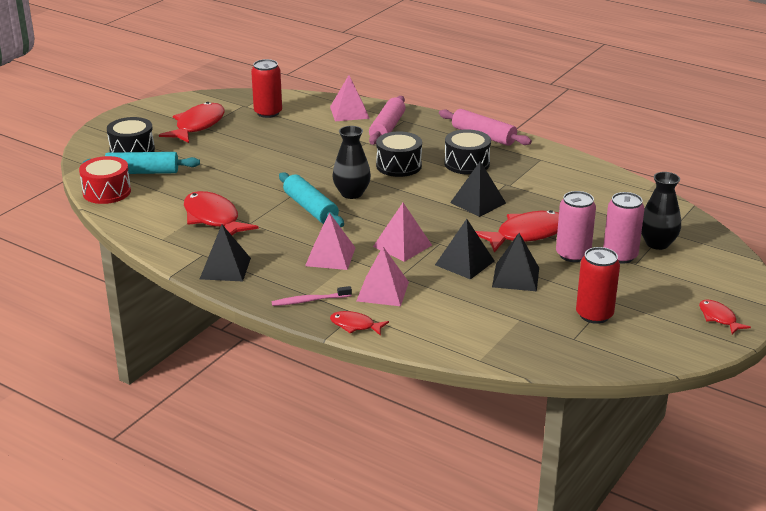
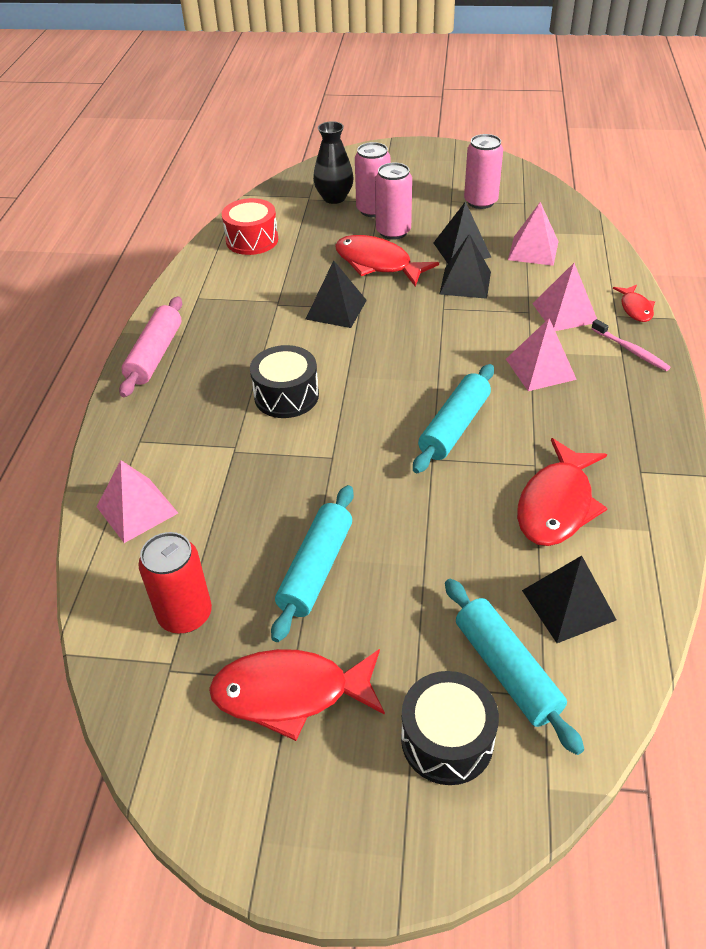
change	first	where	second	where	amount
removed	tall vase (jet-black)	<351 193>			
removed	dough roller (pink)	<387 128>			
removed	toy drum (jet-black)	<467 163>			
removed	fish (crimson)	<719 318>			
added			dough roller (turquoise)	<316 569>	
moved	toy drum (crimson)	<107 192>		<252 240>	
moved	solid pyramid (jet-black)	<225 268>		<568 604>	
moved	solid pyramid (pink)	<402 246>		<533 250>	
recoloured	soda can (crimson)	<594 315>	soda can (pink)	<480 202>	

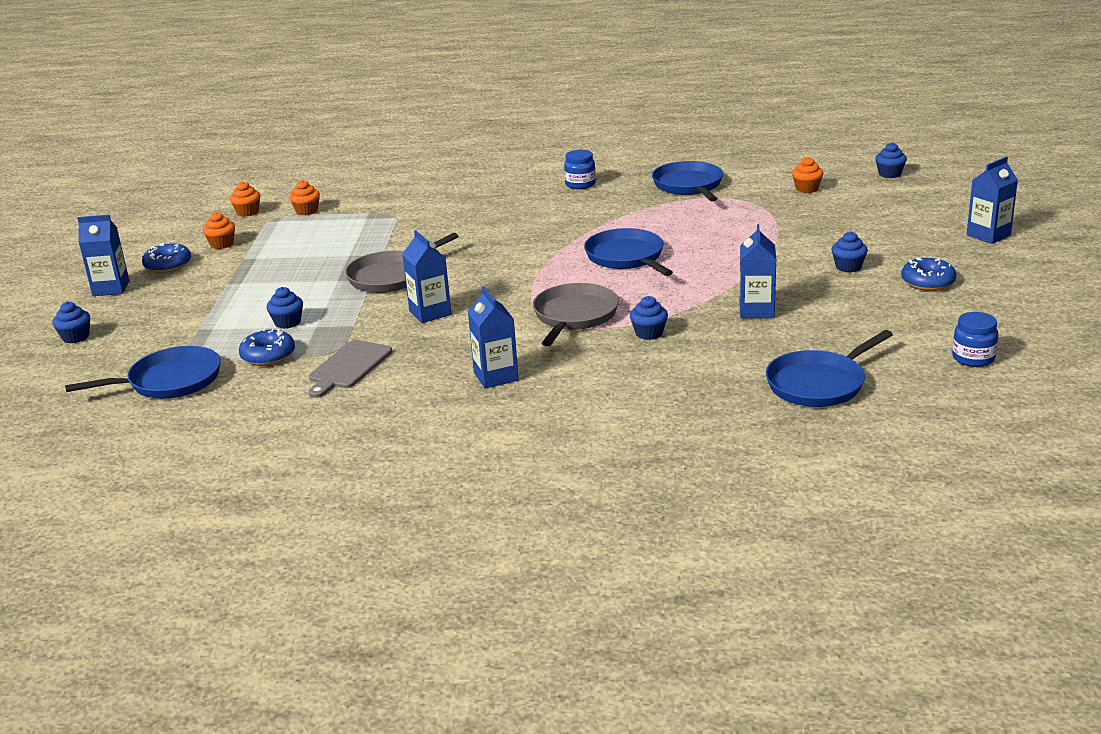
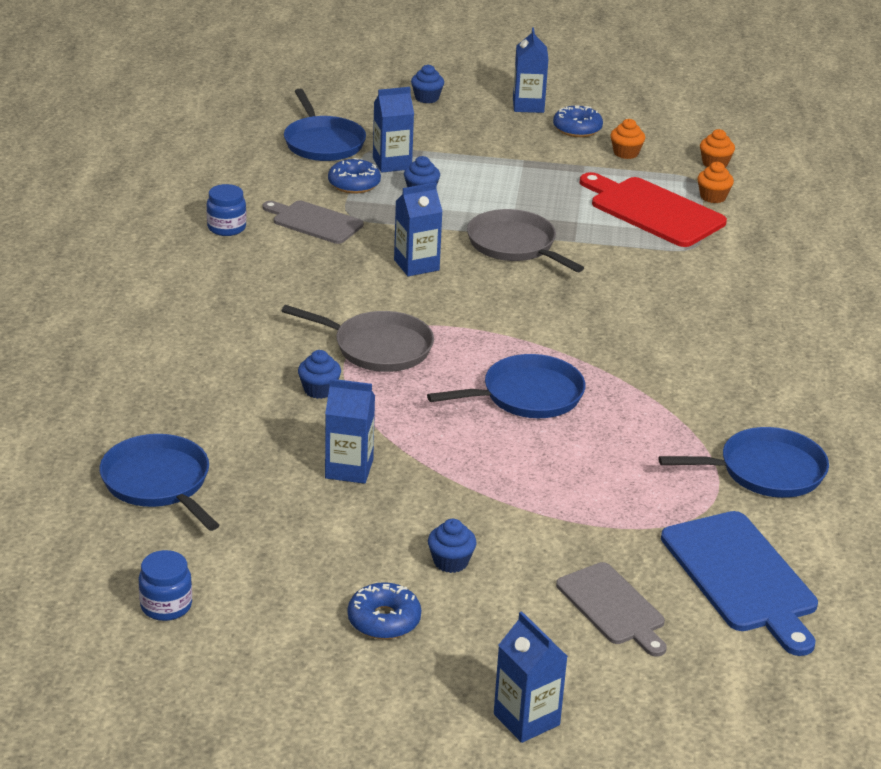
change	first	where	second	where	amount
removed	fairy cake (royal blue)	<889 174>			
added			bread board (gray)	<613 607>	
added			bread board (crimson)	<653 211>	
moved	milk carton (royal blue)	<496 376>		<392 163>	
moved	jam jar (royal blue)	<580 184>		<226 228>	
replaced	fairy cake (orange)	<807 188>	bread board (royal blue)	<741 577>	

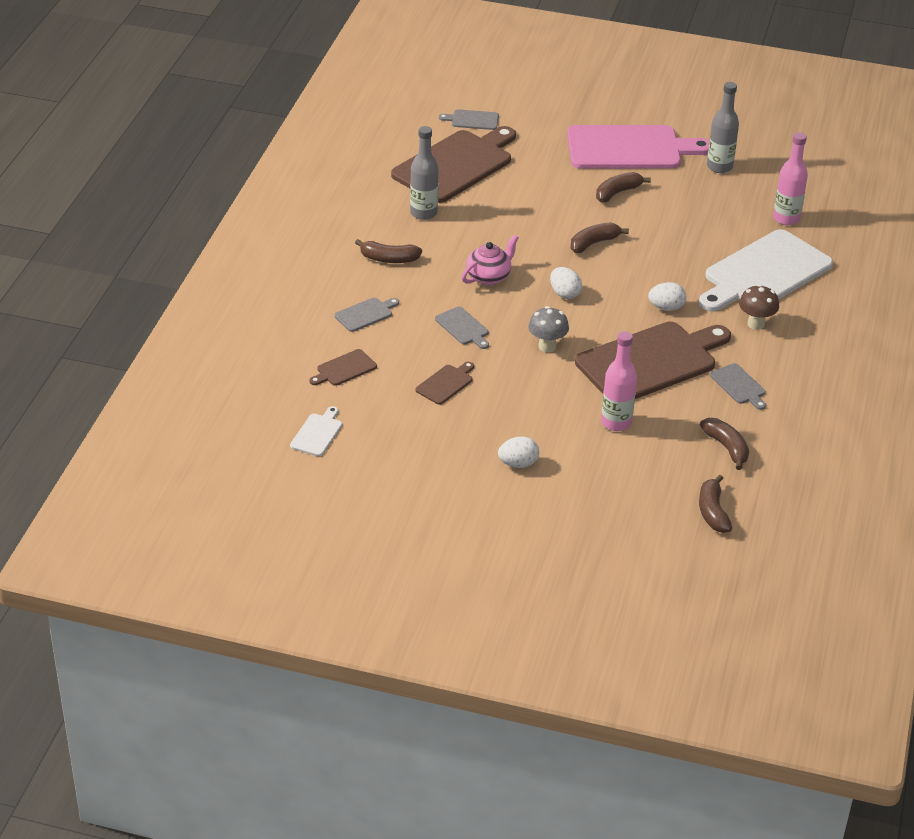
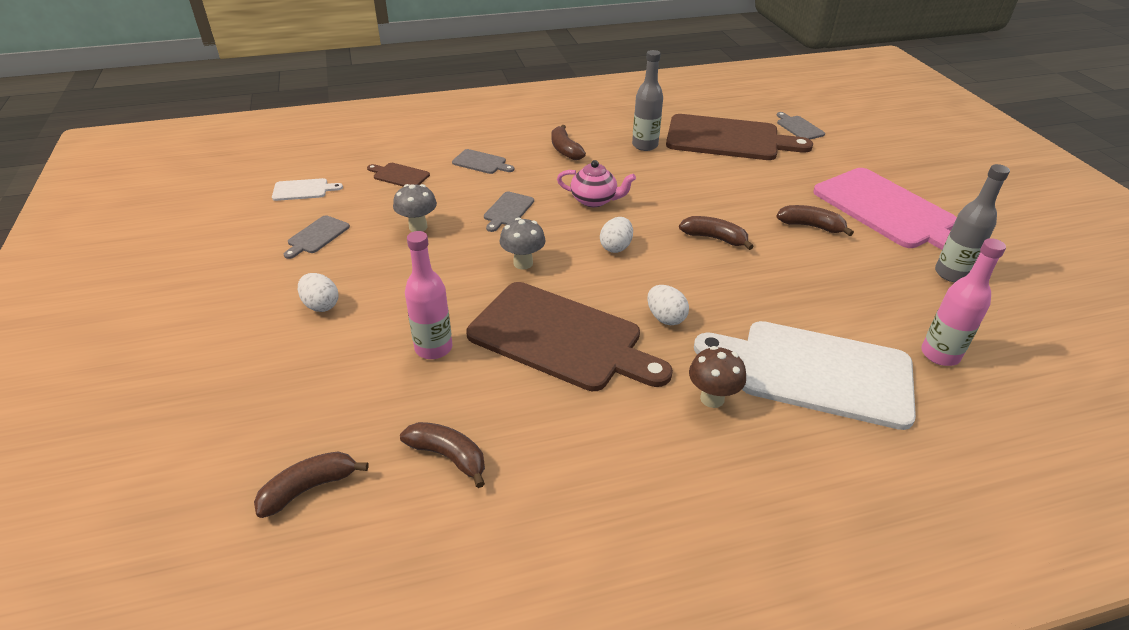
change	first	where	second	where	amount
moved	bread board (gray)	<739 385>		<317 236>	
replaced	bread board (brown)	<446 383>	mushroom (gray)	<418 227>	
turned	banana fruit (brown)	<726 447>		<448 456>	90 degrees counterclockwise

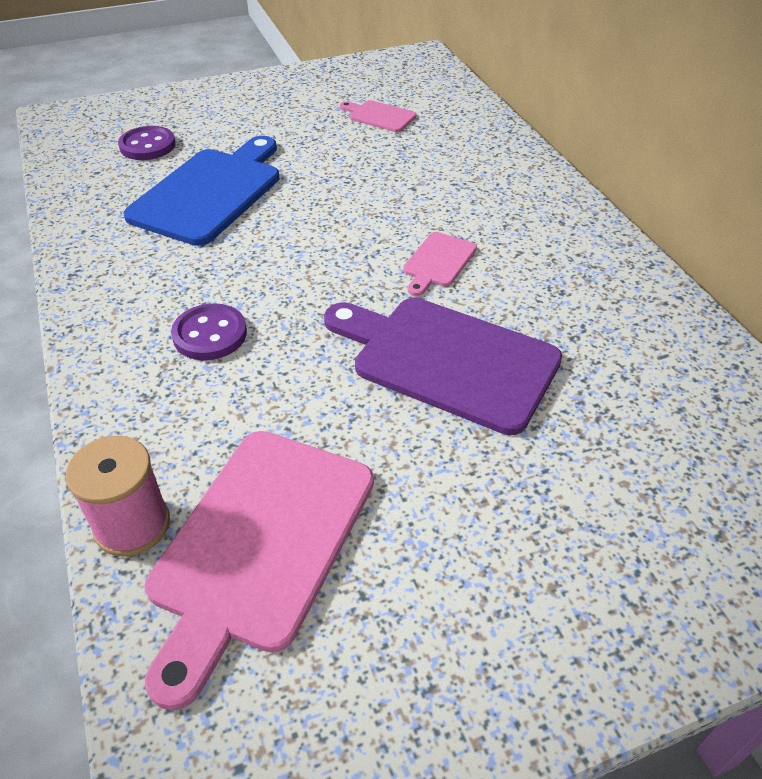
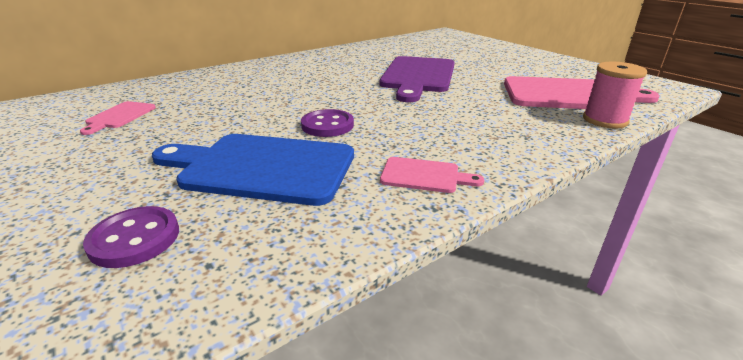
change	first	where	second	where	amount
moved	sewing button (violet)	<210 334>		<327 125>	
moved	bread board (pink)	<438 262>		<424 176>	

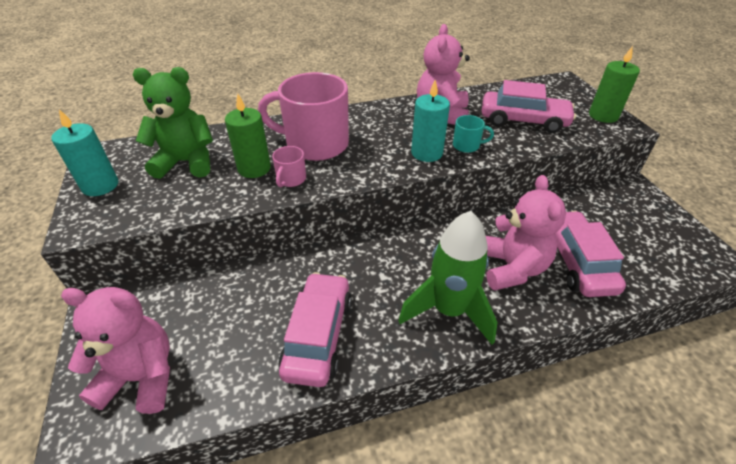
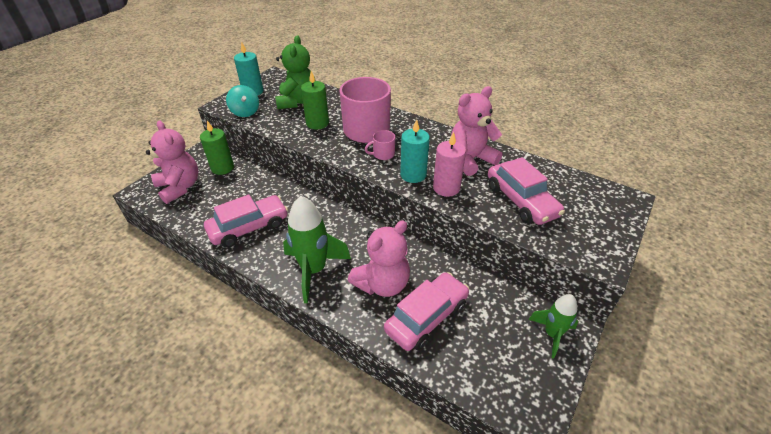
change	first	where	second	where	amount
added			whirligig (turquoise)	<245 112>	
added			toy rocket (green)	<552 334>	
moved	coffee mug (pink)	<291 179>		<383 154>	
moved	wax candle (green)	<603 116>		<222 168>	
replaced	coffee mug (turquoise)	<467 145>	wax candle (pink)	<446 188>	
turned	teddy (green)	<186 162>		<297 101>	45 degrees clockwise

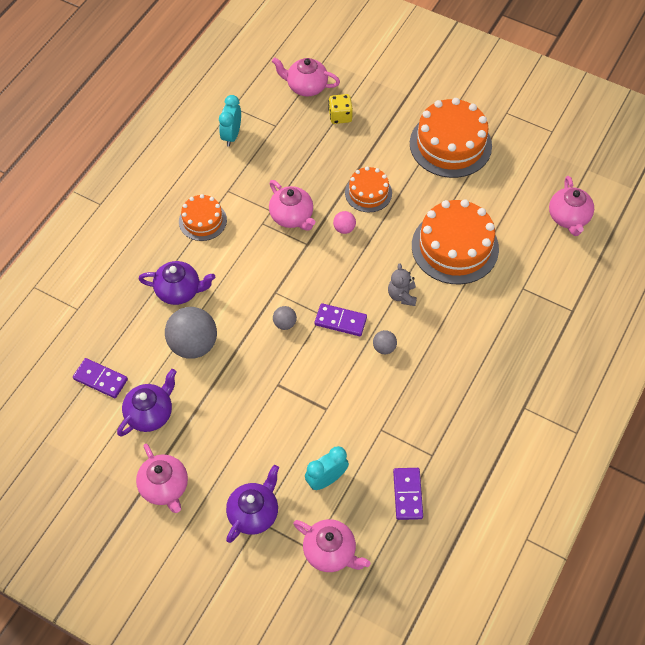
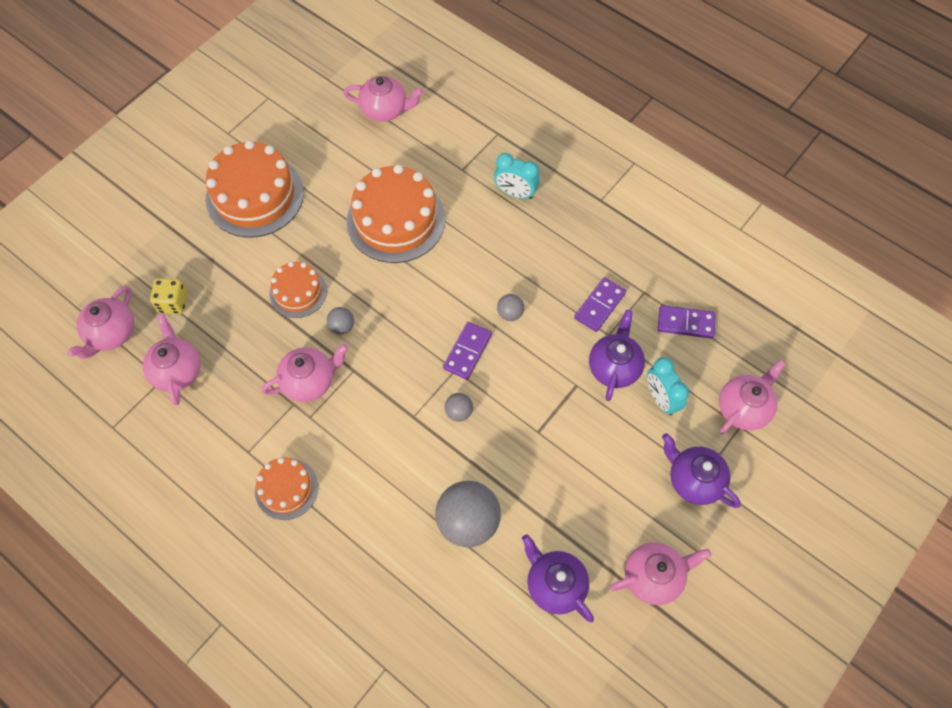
change	first	where	second	where	amount
removed	teddy (gray)	<402 295>			
added			teapot (pink)	<177 371>	
moved	domino piece (violet)	<100 379>		<599 305>	
moved	teapot (violet)	<179 291>		<614 367>	
moved	bedside clock (turquoise)	<231 135>		<515 193>	
recoloured	play ball (pink)	<344 228>	play ball (gray)	<342 326>	

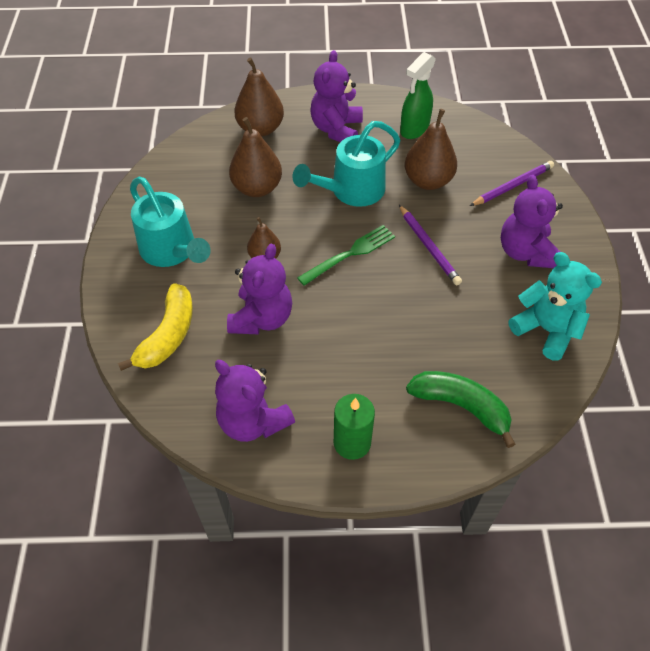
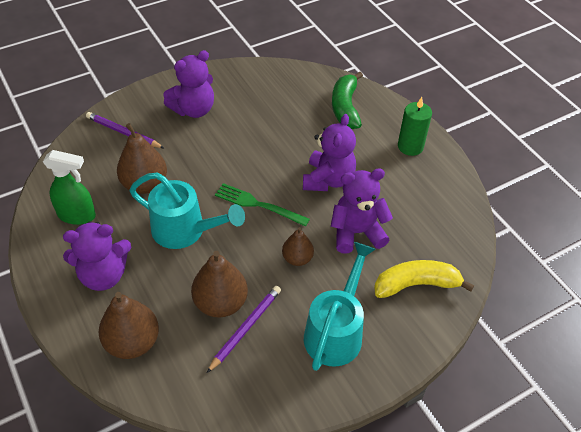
change	first	where	second	where	amount
removed	teddy (turquoise)	<546 330>			
moved	teddy (violet)	<253 421>		<328 180>	
moved	pencil (violet)	<428 247>		<245 328>	

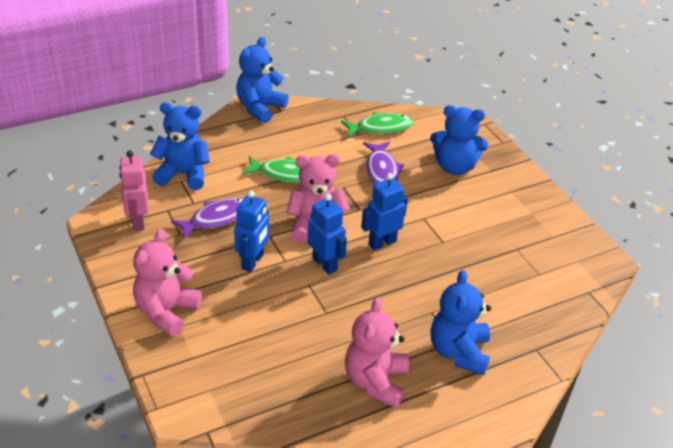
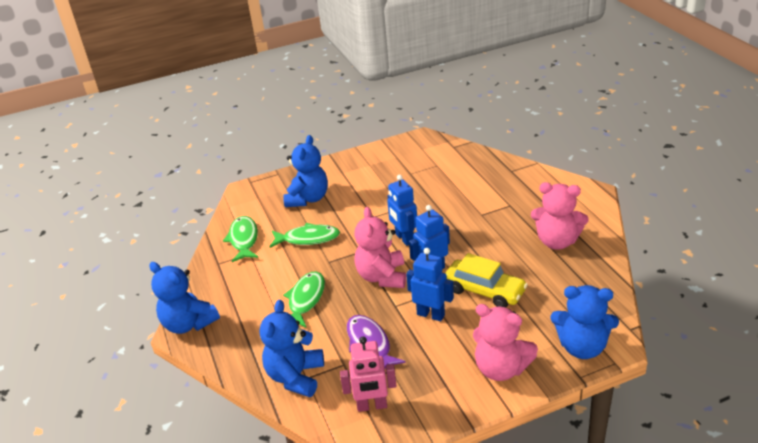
change	first	where	second	where	amount
added			automobile (yellow)	<484 291>	
moved	teddy (royal blue)	<459 352>		<582 347>	
recoloured	fish (violet)	<382 171>	fish (green)	<308 239>	

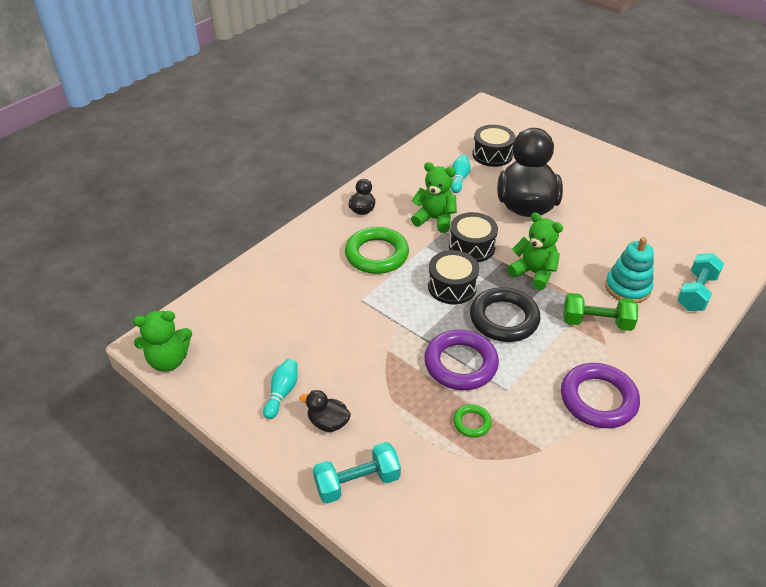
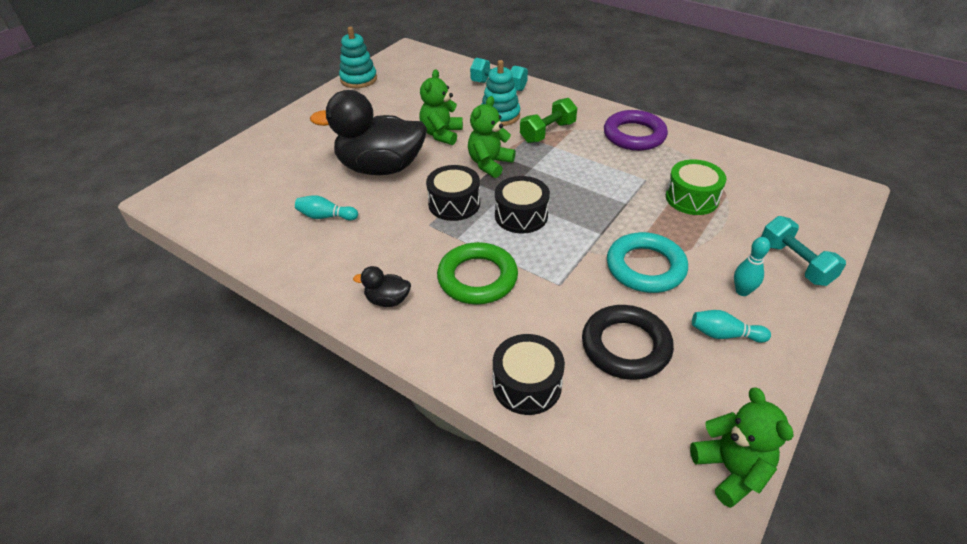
change	first	where	second	where	amount
removed	hoop (violet)	<460 364>			
added			ring stacker (turquoise)	<358 79>	
added			hoop (turquoise)	<645 267>	
moved	teddy (green)	<434 219>		<441 134>	
moved	hoop (jet-black)	<504 319>		<625 346>	
moved	toy drum (jet-black)	<492 154>		<527 385>	
replaced	duck (jet-black)	<328 422>	bowling pin (turquoise)	<742 291>	
replaced	hoop (green)	<472 423>	toy drum (green)	<692 198>	
turned	free weight (green)	<596 322>		<548 132>	45 degrees clockwise

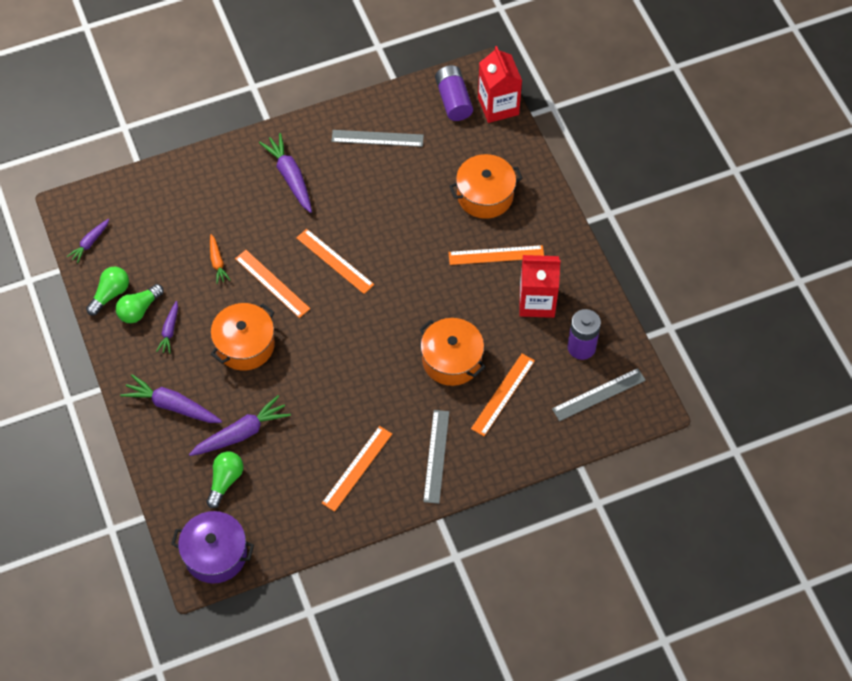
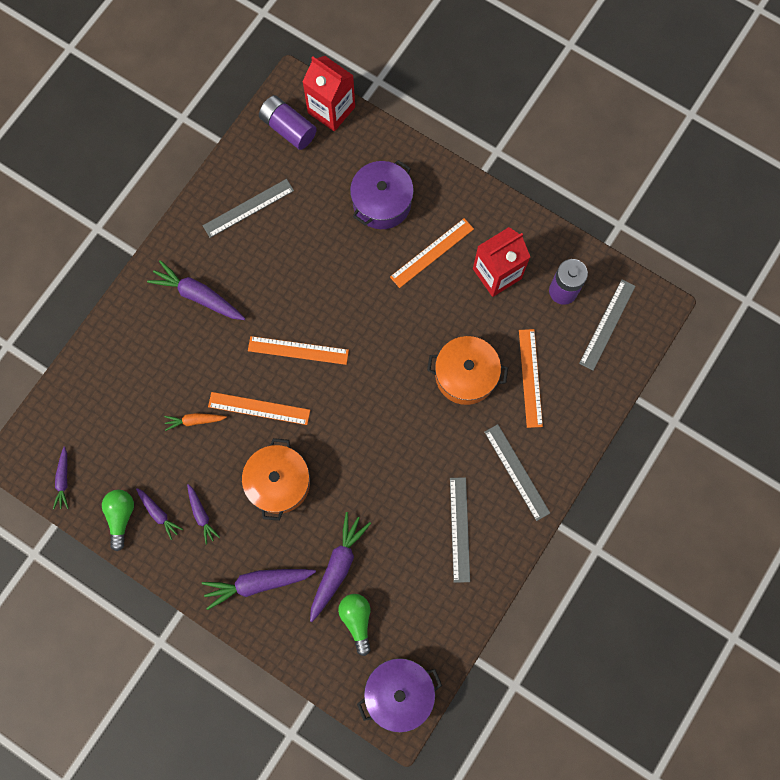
change	first	where	second	where	amount
replaced	bulb (green)	<139 310>	toy carrot (violet)	<158 513>	
recoloured	straightedge (orange)	<357 468>	straightedge (gray)	<459 529>	
recoloured	cooking pot (orange)	<485 195>	cooking pot (violet)	<382 203>	
turned	toy carrot (orange)	<217 262>		<195 421>	135 degrees clockwise

